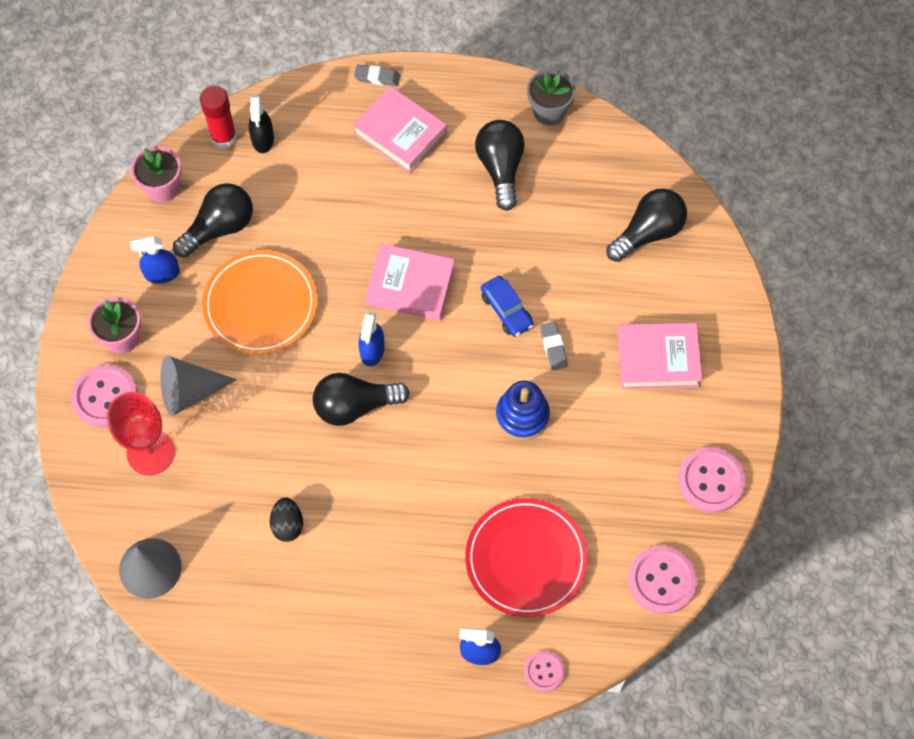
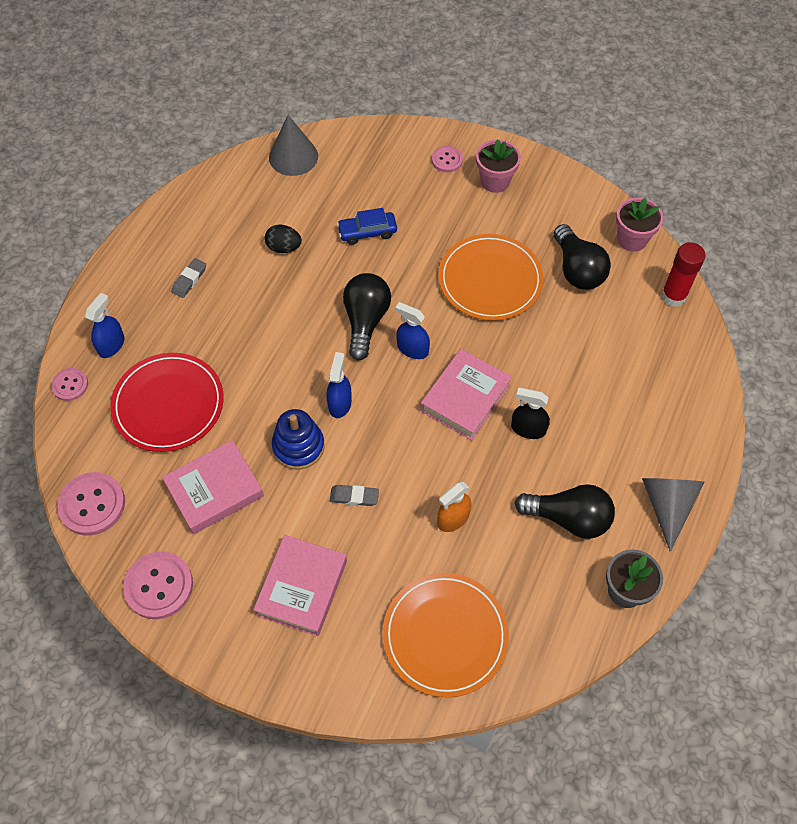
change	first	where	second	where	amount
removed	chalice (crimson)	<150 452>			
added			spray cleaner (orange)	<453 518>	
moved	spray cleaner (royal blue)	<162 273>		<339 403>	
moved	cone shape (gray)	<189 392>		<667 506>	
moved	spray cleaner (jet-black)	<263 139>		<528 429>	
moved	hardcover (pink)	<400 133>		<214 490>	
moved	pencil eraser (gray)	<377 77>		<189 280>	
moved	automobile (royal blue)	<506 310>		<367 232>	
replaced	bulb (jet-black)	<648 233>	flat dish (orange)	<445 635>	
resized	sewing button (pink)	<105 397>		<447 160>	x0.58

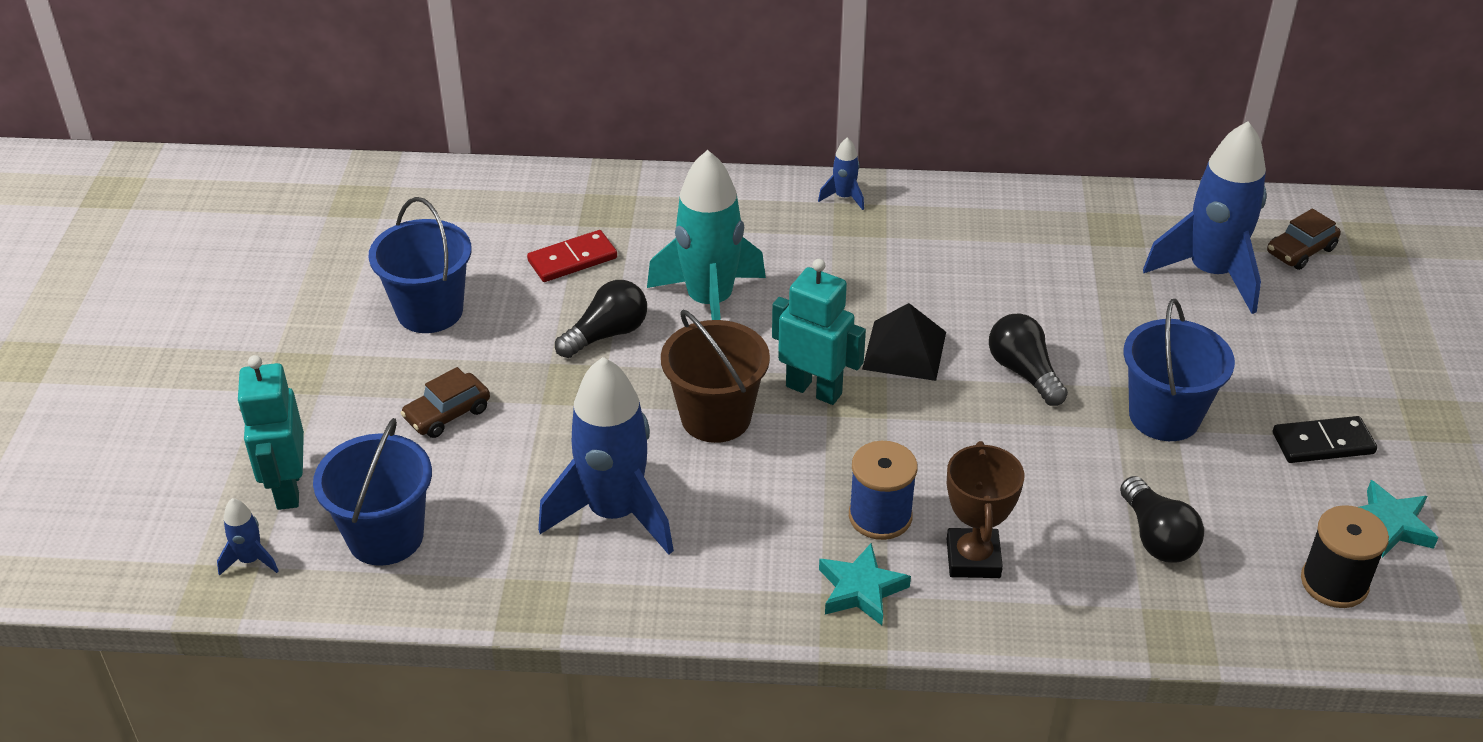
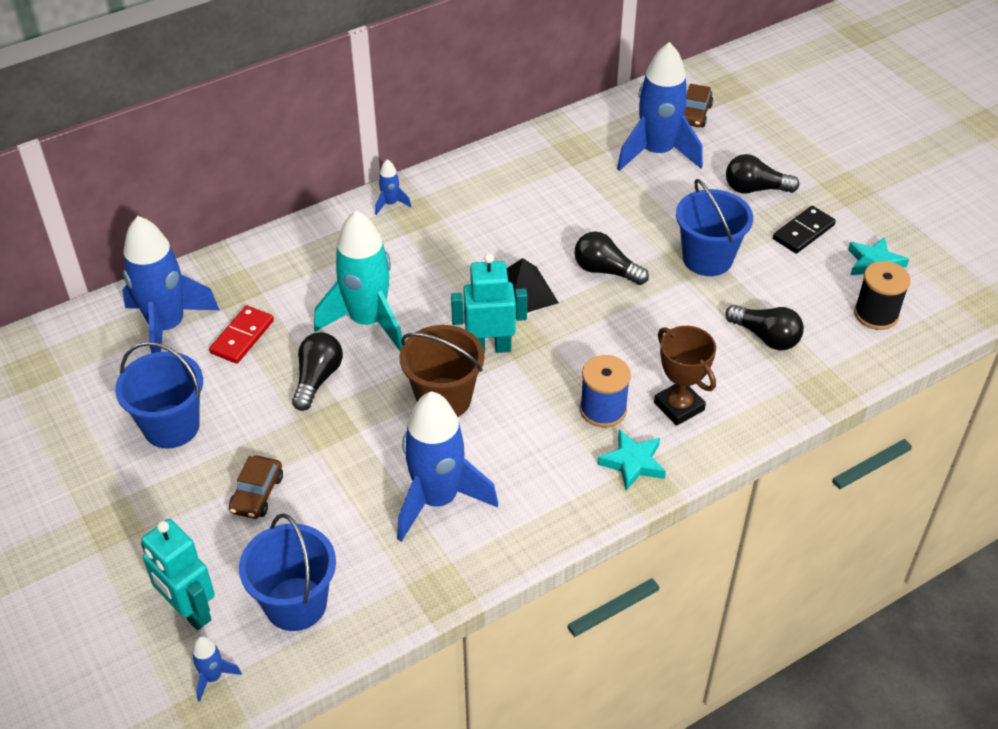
change	first	where	second	where	amount
added			toy rocket (royal blue)	<167 327>	
added			bulb (jet-black)	<755 189>	

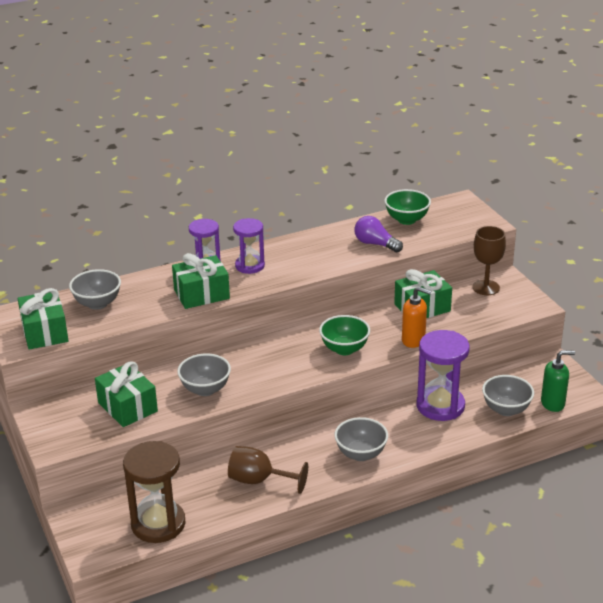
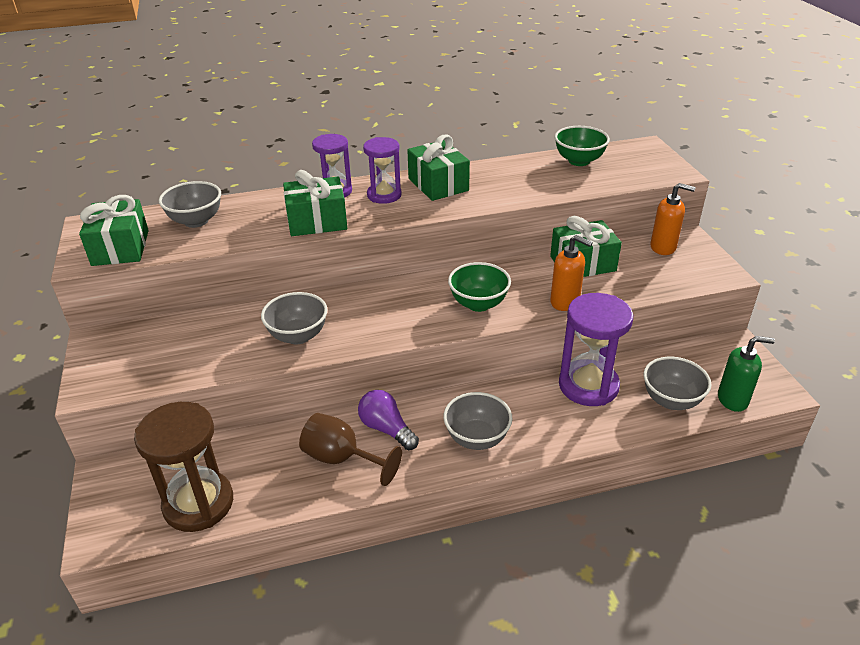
change	first	where	second	where	amount
moved	present (green)	<127 407>		<438 184>	
moved	bulb (violet)	<375 244>		<386 429>	
replaced	chalice (brown)	<486 287>	pump bottle (orange)	<663 247>	

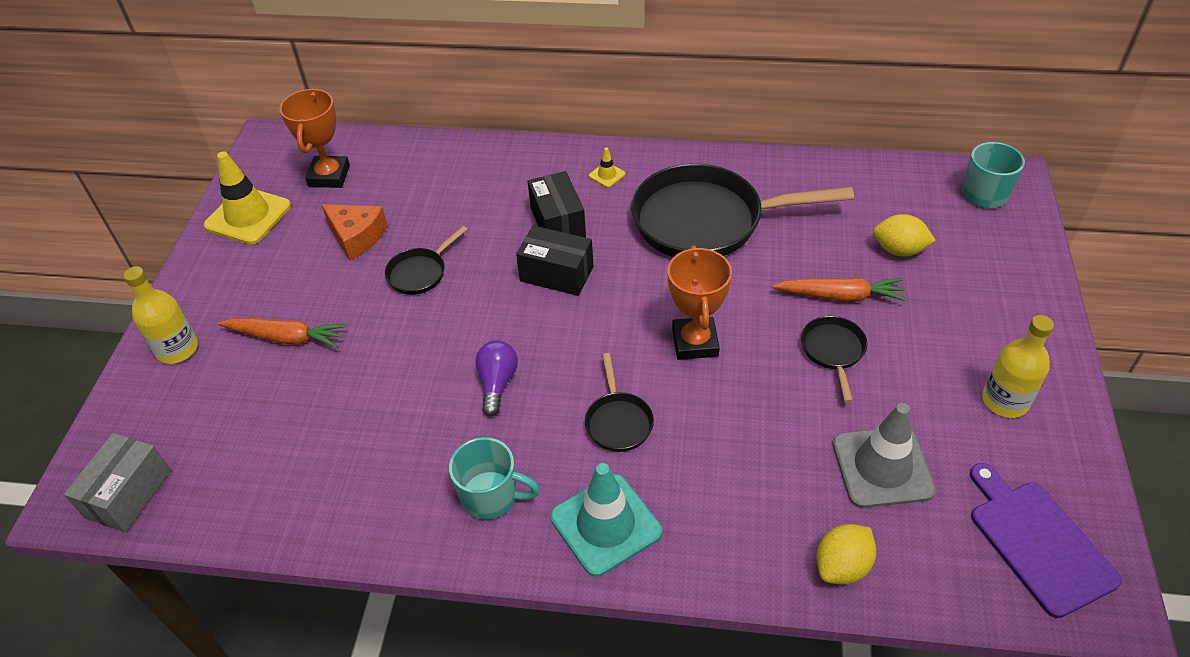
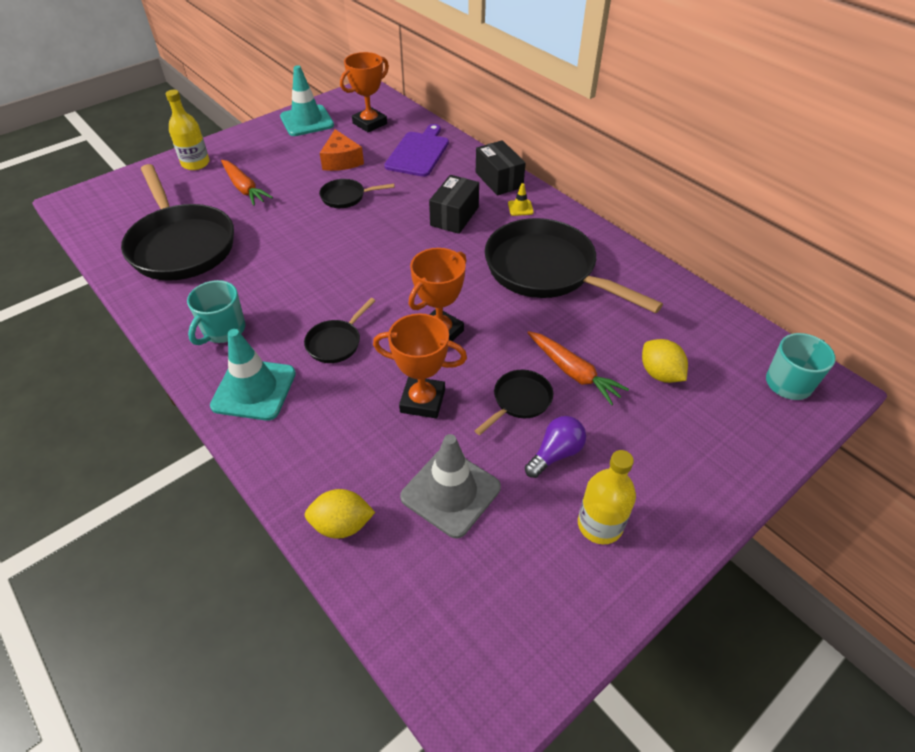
change	first	where	second	where	amount
removed	box (gray)	<128 494>			
added			skillet (jet-black)	<181 245>	
added			trophy (orange)	<422 401>	
moved	bulb (violet)	<497 383>		<555 453>	
moved	box (jet-black)	<556 274>		<499 180>	
moved	bread board (violet)	<1038 542>		<418 152>	
recoloured	road cone (yellow)	<248 216>	road cone (turquoise)	<307 121>	
turned	coffee mug (turquoise)	<491 497>		<223 330>	60 degrees clockwise

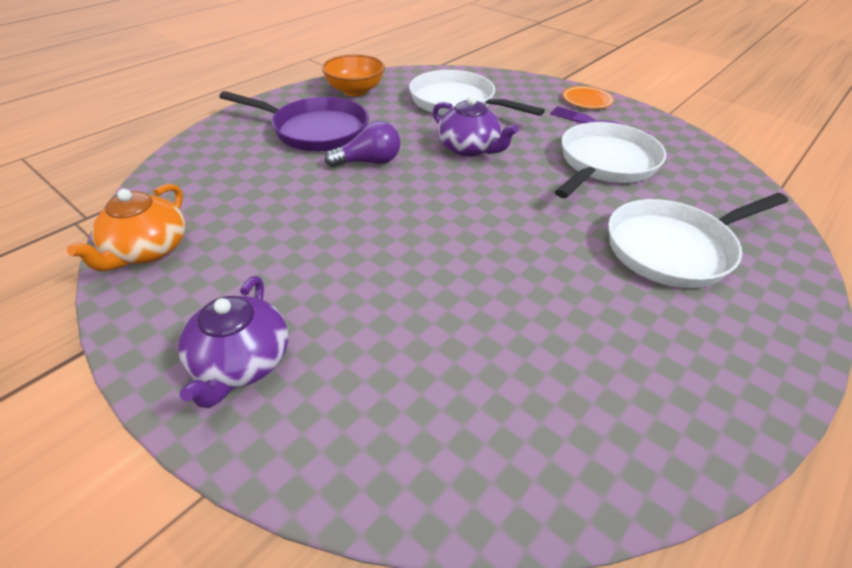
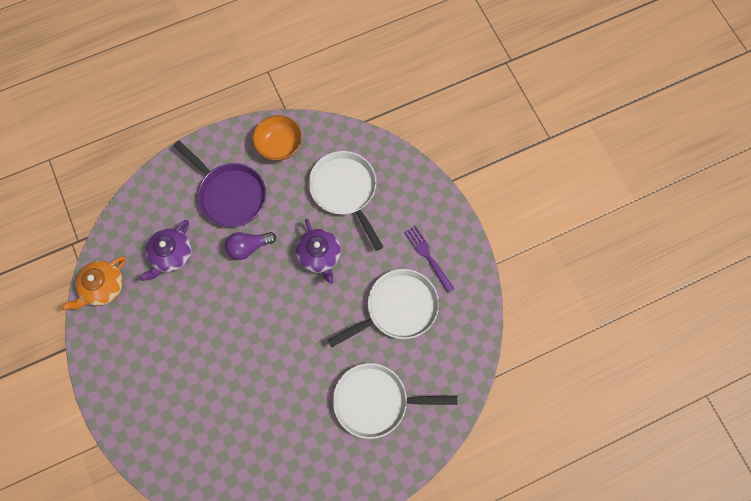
change	first	where	second	where	amount
removed	flat dish (orange)	<587 100>			
moved	teapot (violet)	<240 362>		<171 255>	
turned	bulb (violet)	<369 162>		<248 247>	150 degrees clockwise

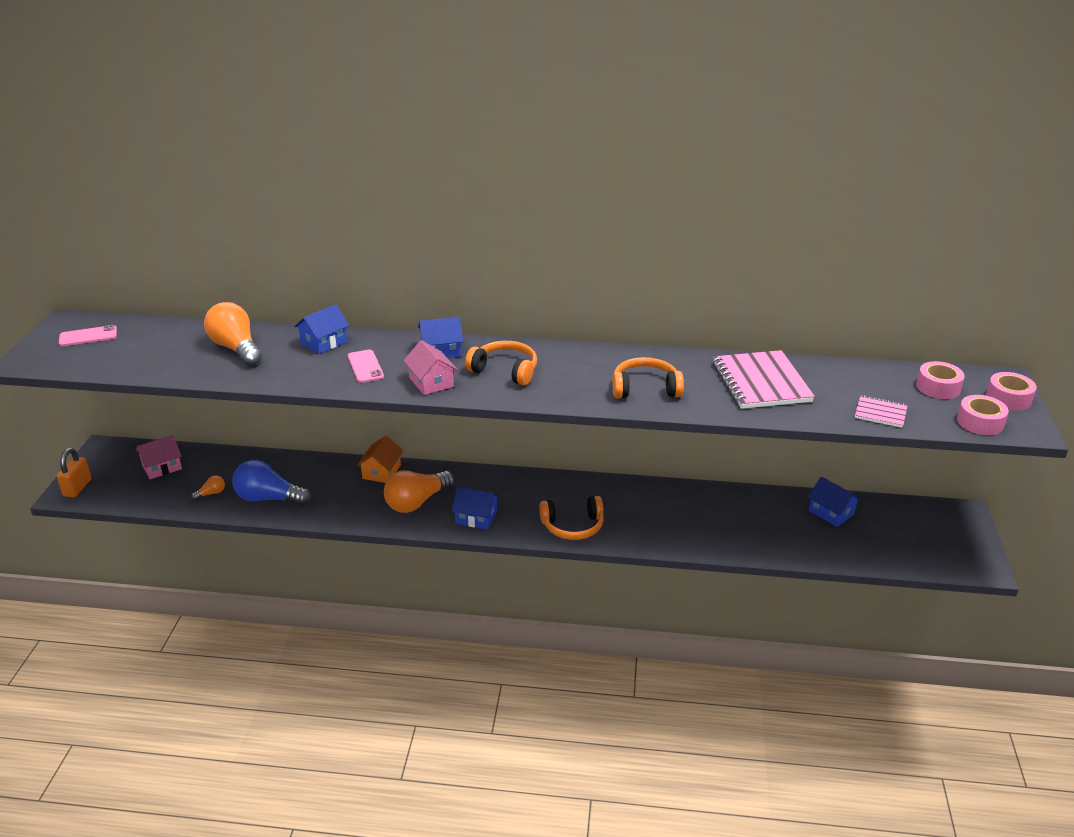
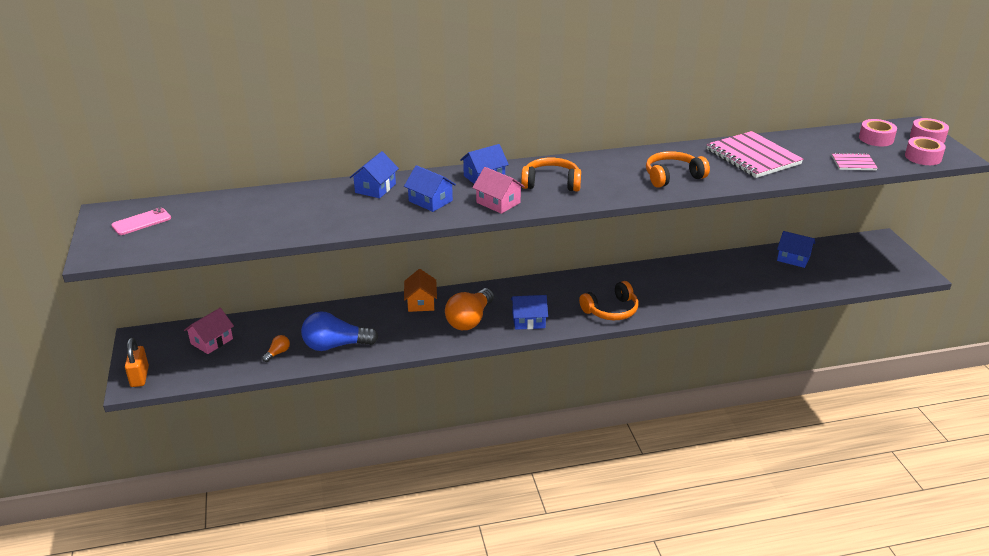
change	first	where	second	where	amount
removed	bulb (orange)	<236 348>			
replaced	phone (pink)	<365 366>	cottage (royal blue)	<430 201>	

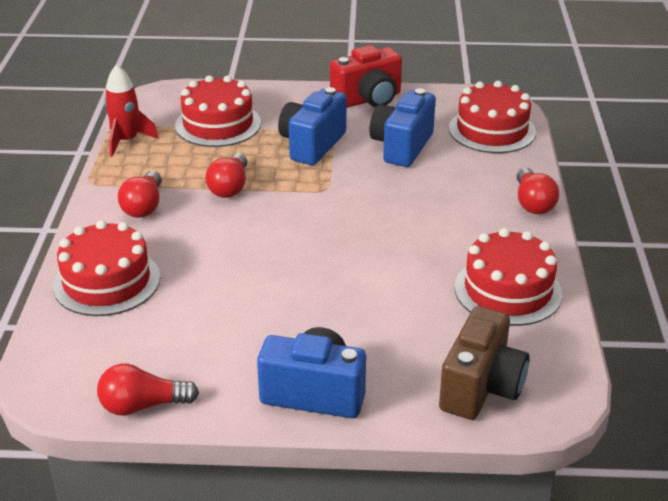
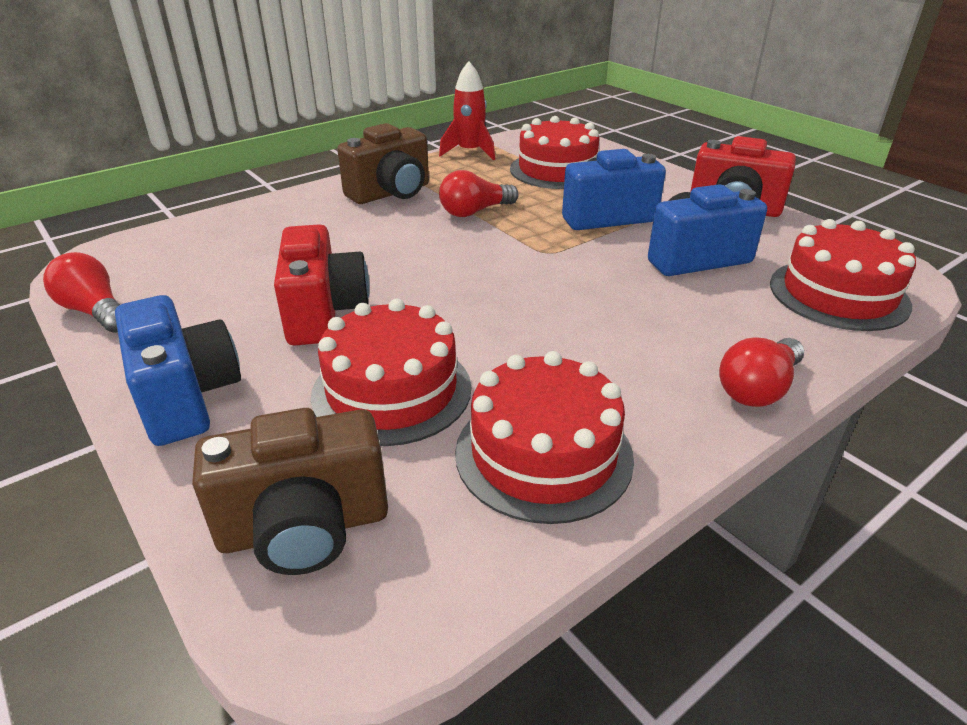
change	first	where	second	where	amount
added			compact camera (crimson)	<324 313>	
moved	layer cake (crimson)	<107 281>		<392 390>	
replaced	bulb (crimson)	<144 206>	compact camera (brown)	<391 193>	

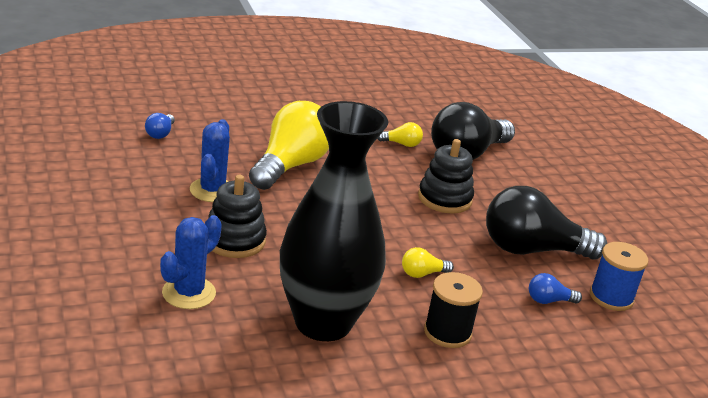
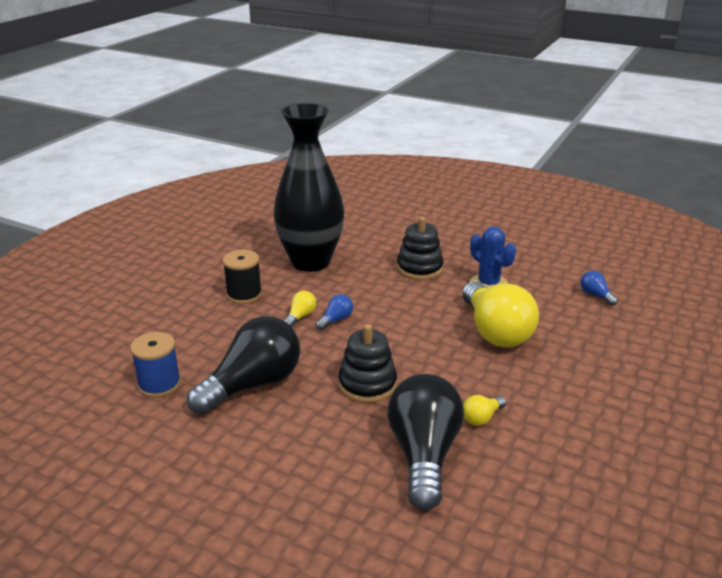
change	first	where	second	where	amount
removed	cactus (royal blue)	<189 293>			
moved	bulb (royal blue)	<548 301>		<336 320>	

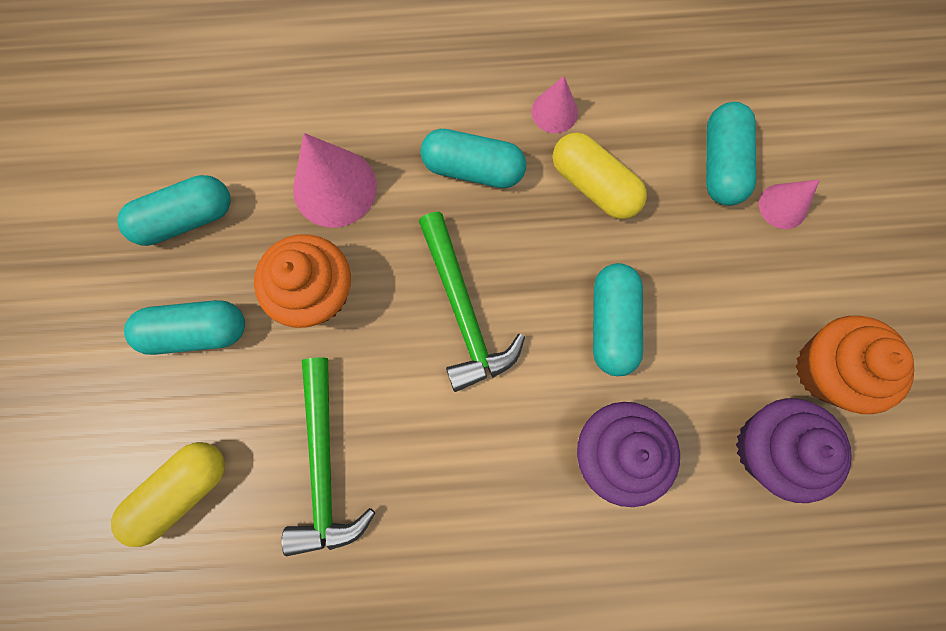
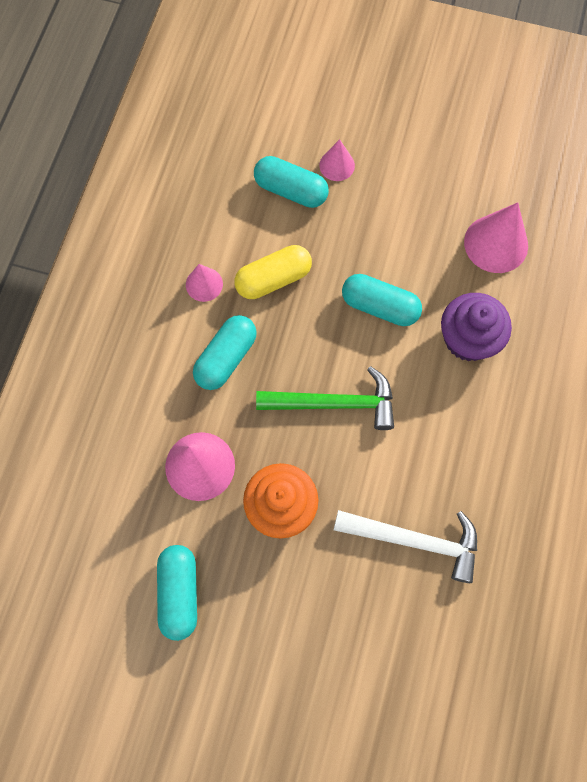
change	first	where	second	where	amount
removed	pill shape (yellow)	<182 490>			
removed	pill shape (turquoise)	<197 331>			
removed	fairy cake (orange)	<827 369>			
replaced	fairy cake (violet)	<768 448>	cone shape (pink)	<496 243>	
recoloured	hammer (green)	<324 466>	hammer (white)	<415 540>	

